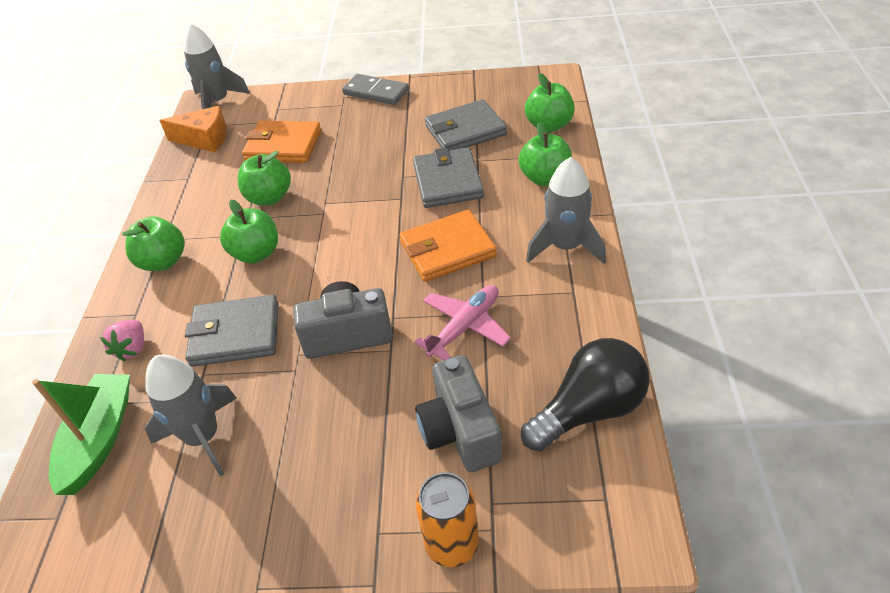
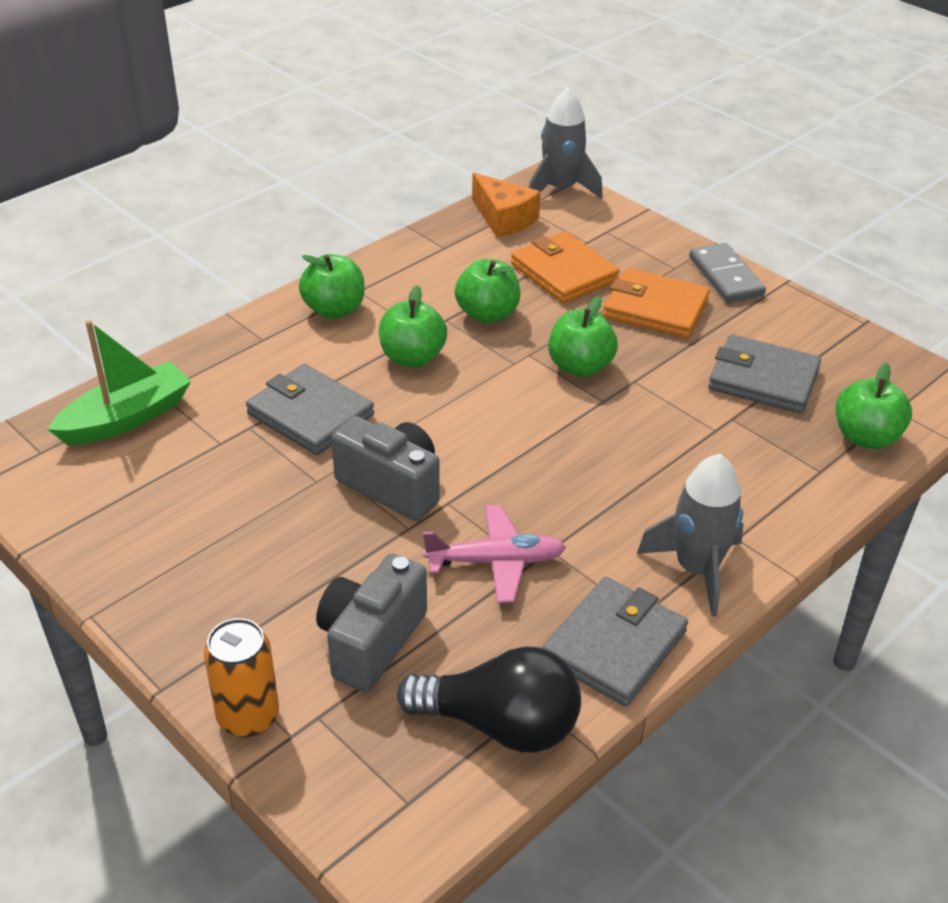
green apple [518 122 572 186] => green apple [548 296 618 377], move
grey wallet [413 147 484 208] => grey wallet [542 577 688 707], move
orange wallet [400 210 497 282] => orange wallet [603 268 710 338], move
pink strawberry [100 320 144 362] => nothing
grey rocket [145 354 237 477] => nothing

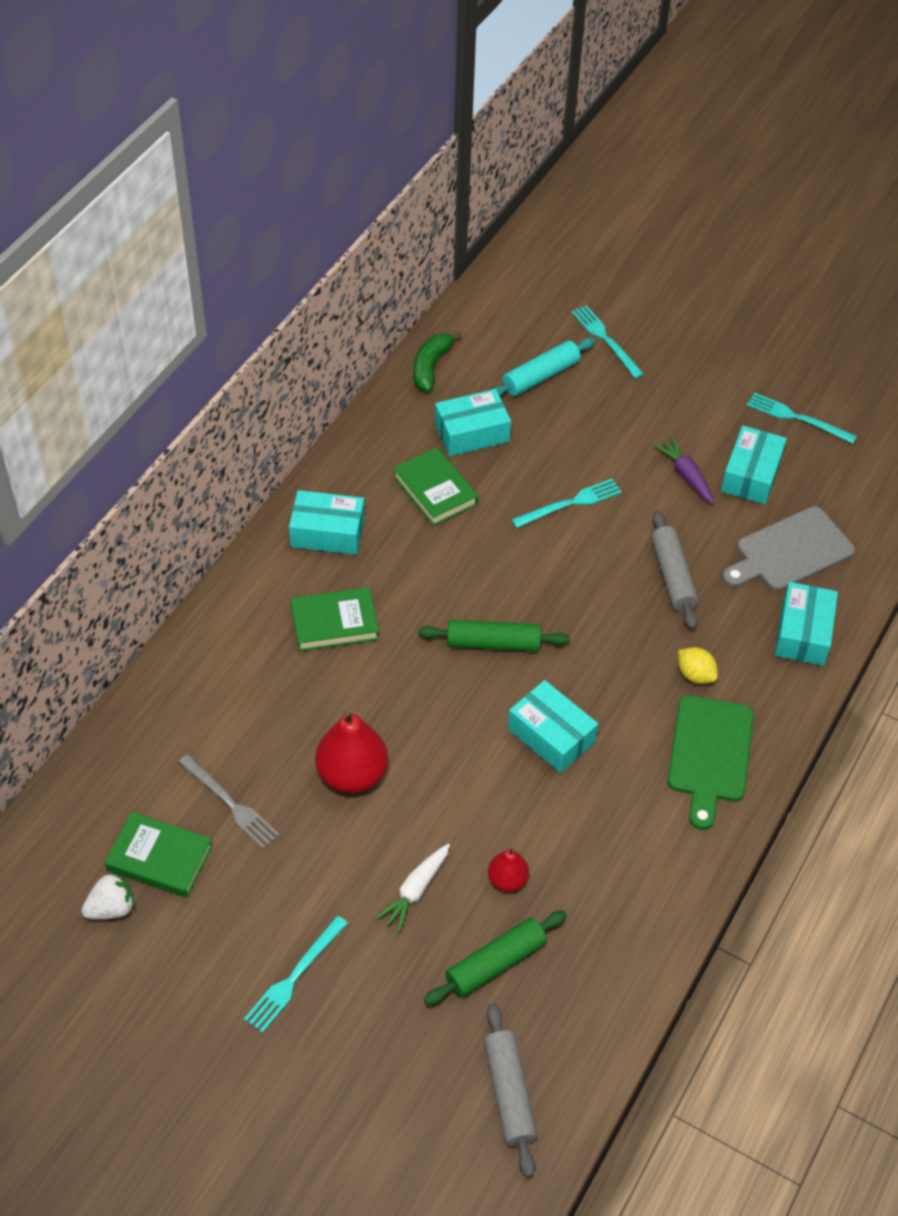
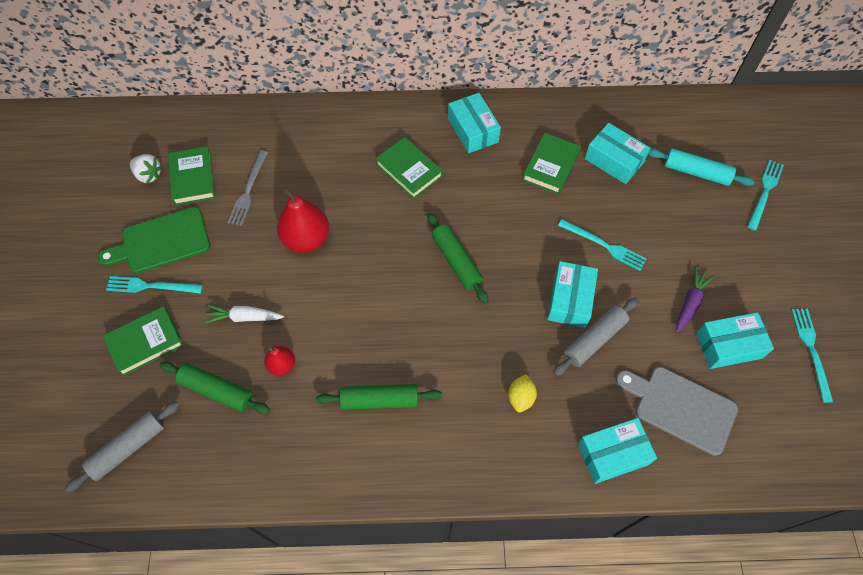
green banana [413 332 463 392] => nothing
turquoise box [508 680 598 773] => turquoise box [547 261 598 328], move
green cutting board [668 695 754 830] => green cutting board [98 207 210 273], move
nothing => green book [103 306 184 376]
nothing => green rolling pin [316 384 442 410]

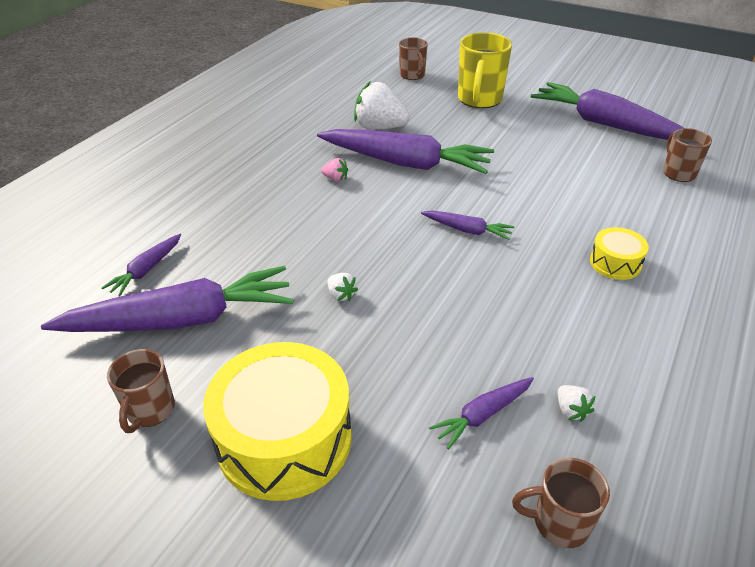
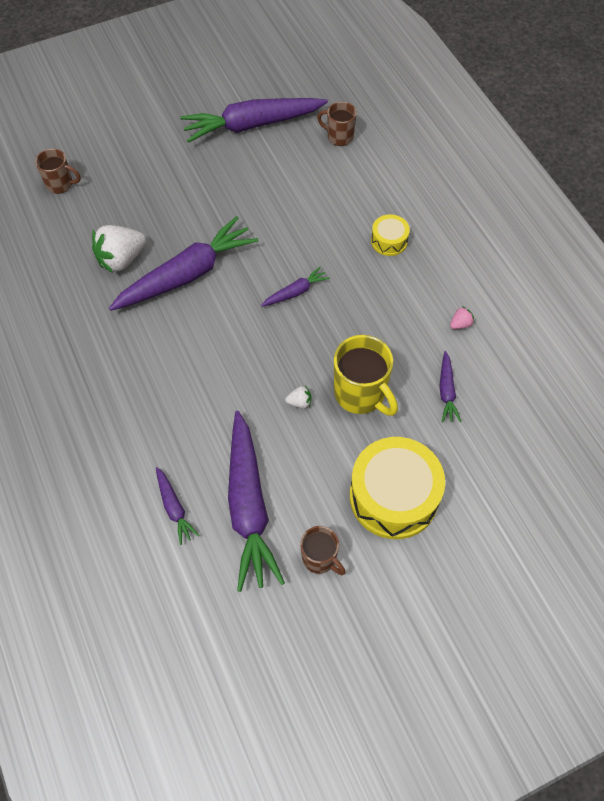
yellow mug [458 32 512 108] => yellow mug [334 335 398 416], move
pink strawberry [321 158 348 182] => pink strawberry [450 306 474 329], move
purple carrot [41 266 294 332] => purple carrot [228 411 285 592], 150 degrees clockwise
white strawberry [558 385 595 422] => nothing
brown mug [512 458 610 548] => nothing

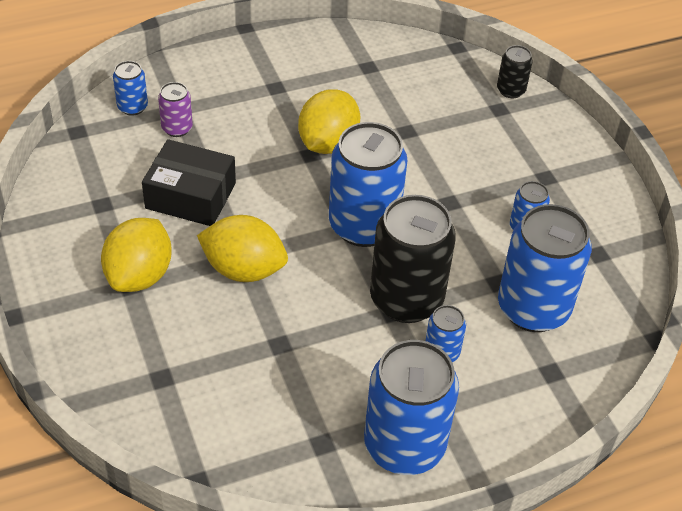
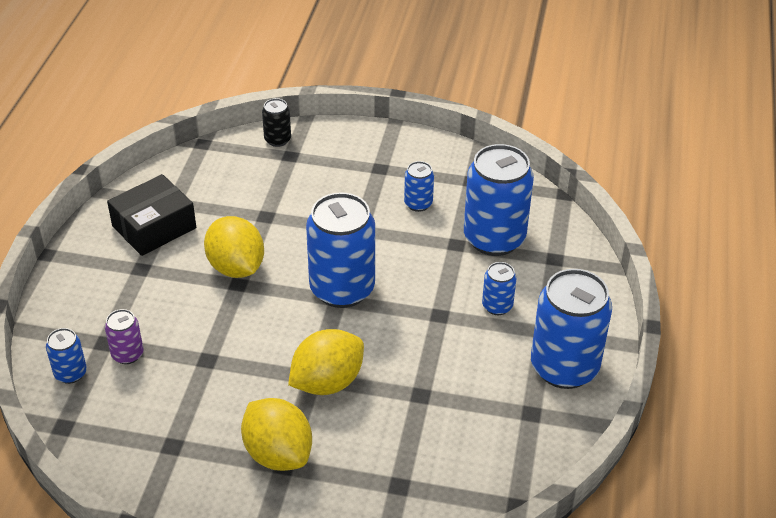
black box [142 139 236 226] => black box [107 174 196 256], move
black can [370 195 456 323] => nothing

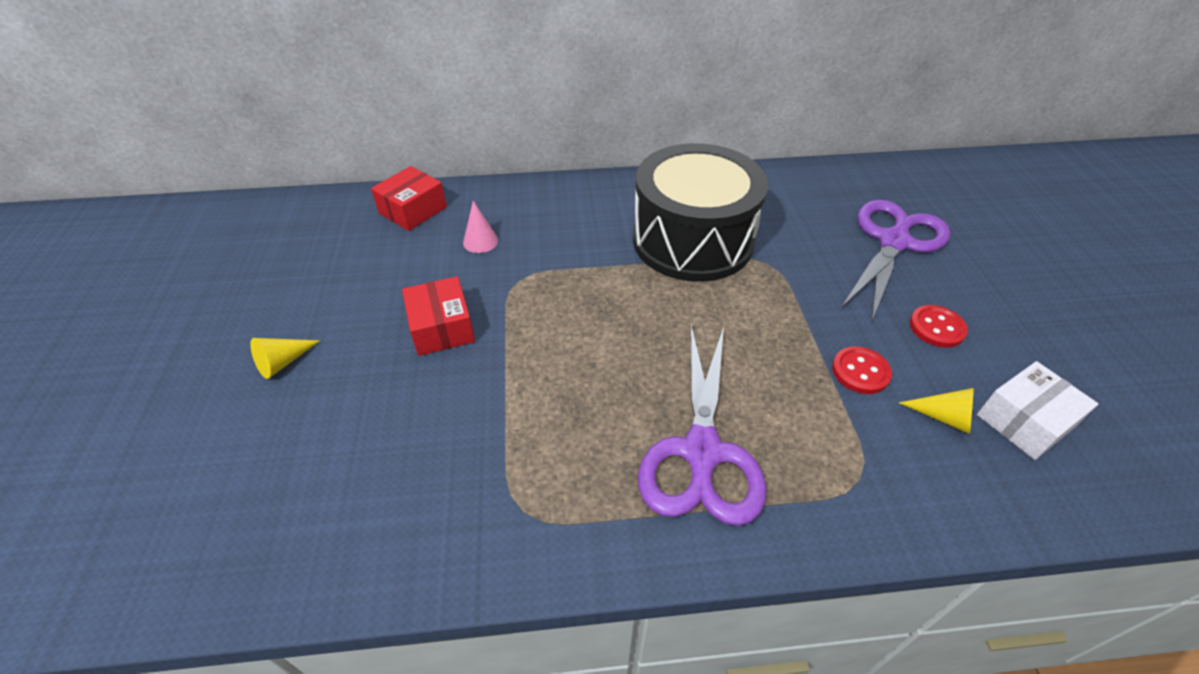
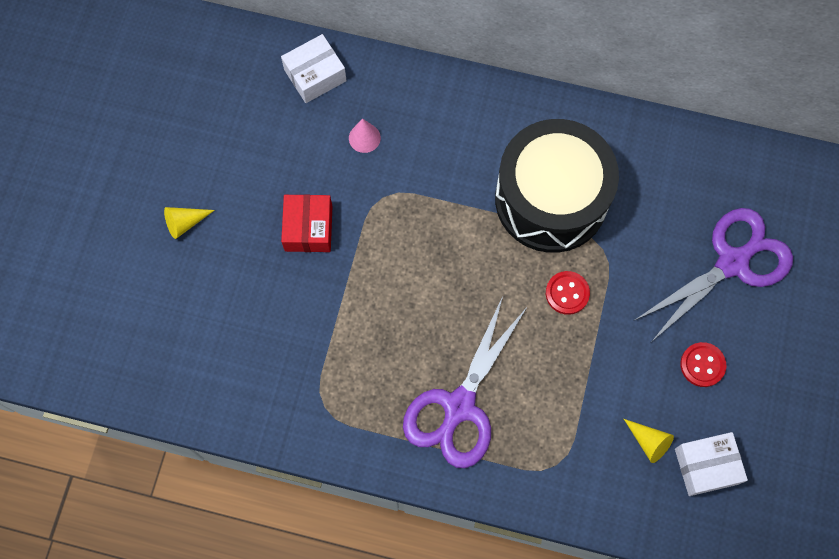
red box [371 166 447 231] => white box [281 34 347 103]
red button [832 346 892 394] => red button [546 271 590 315], move

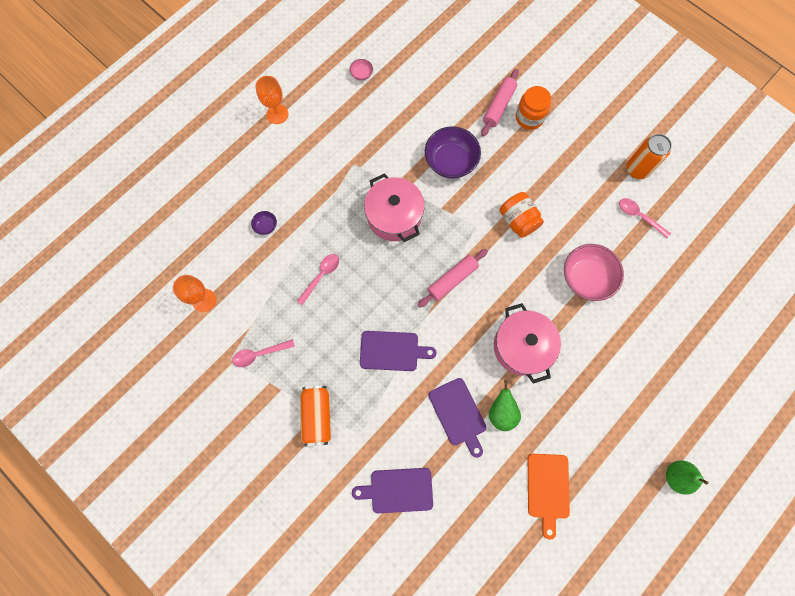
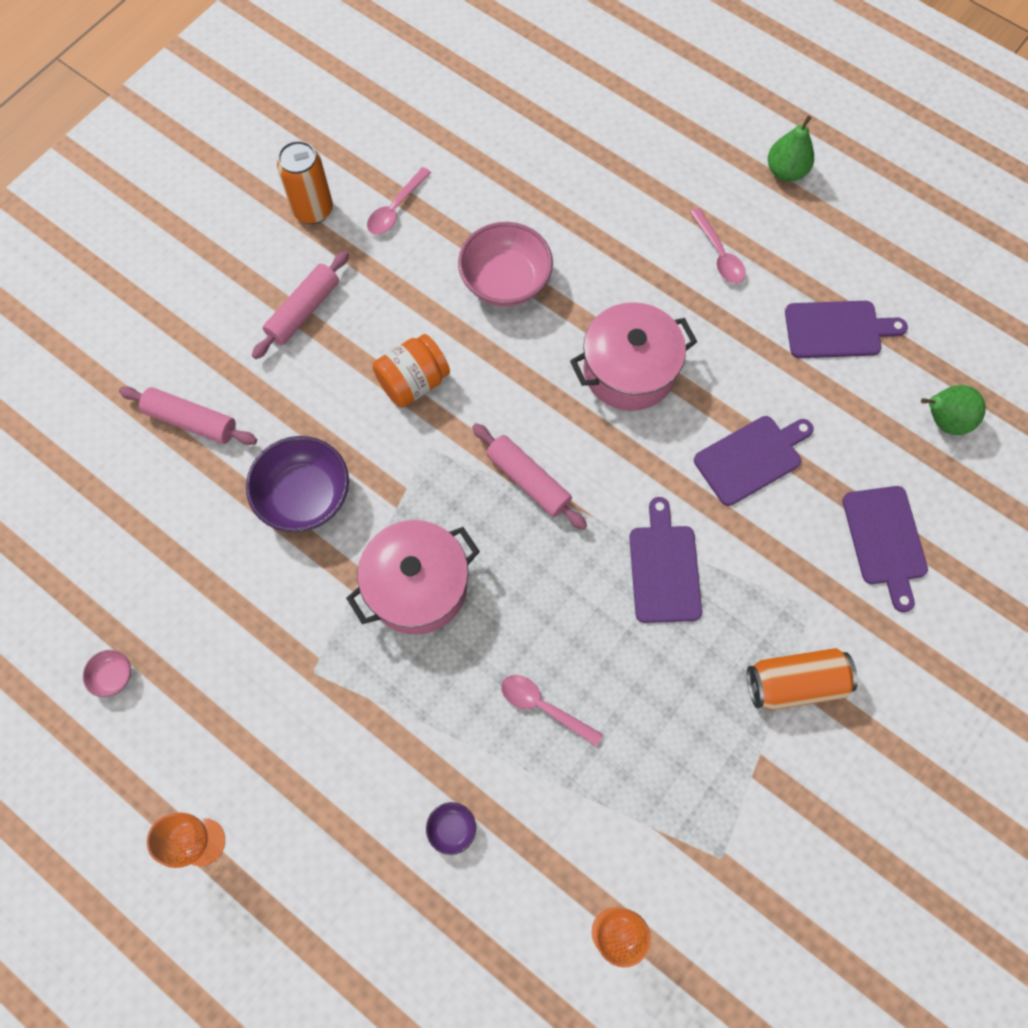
orange jar [516 86 551 130] => nothing
pink spoon [232 339 295 367] => pink spoon [690 208 746 284], move
green pear [489 380 521 431] => green pear [921 385 986 435], move
orange cutting board [528 454 570 540] => purple cutting board [785 301 908 358]
nothing => pink rolling pin [252 251 349 359]

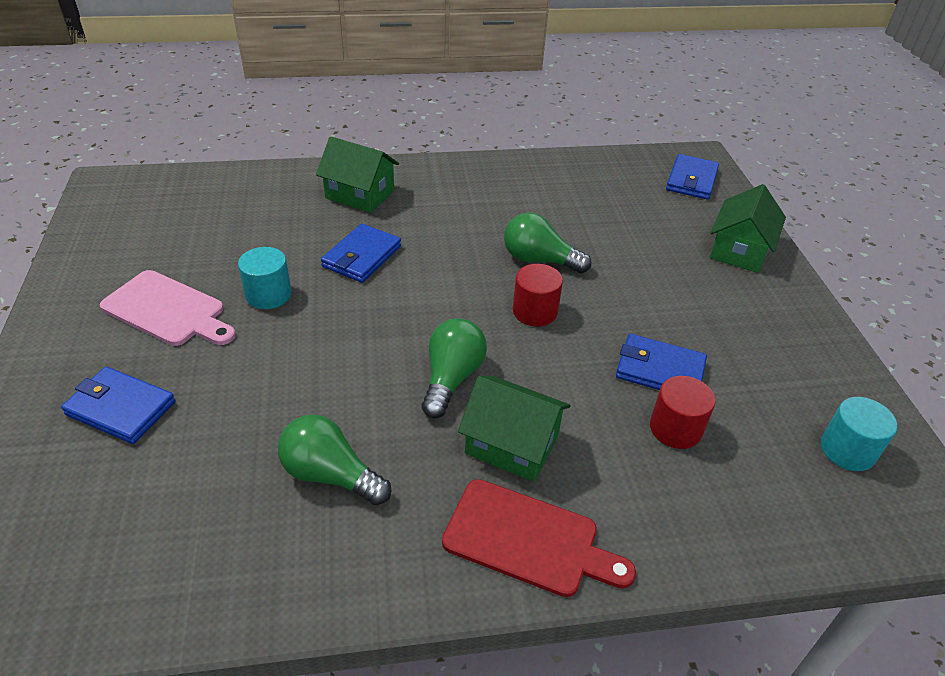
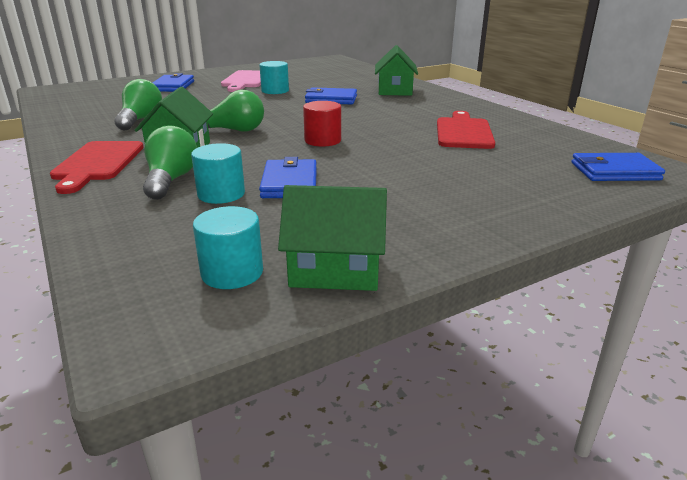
green house [710 184 786 273] => green house [278 185 387 291], move
green light bulb [504 212 592 273] => green light bulb [143 125 197 200], move
red cylinder [650 376 715 449] => turquoise cylinder [191 143 245 204]
nothing => red cutting board [437 111 495 149]

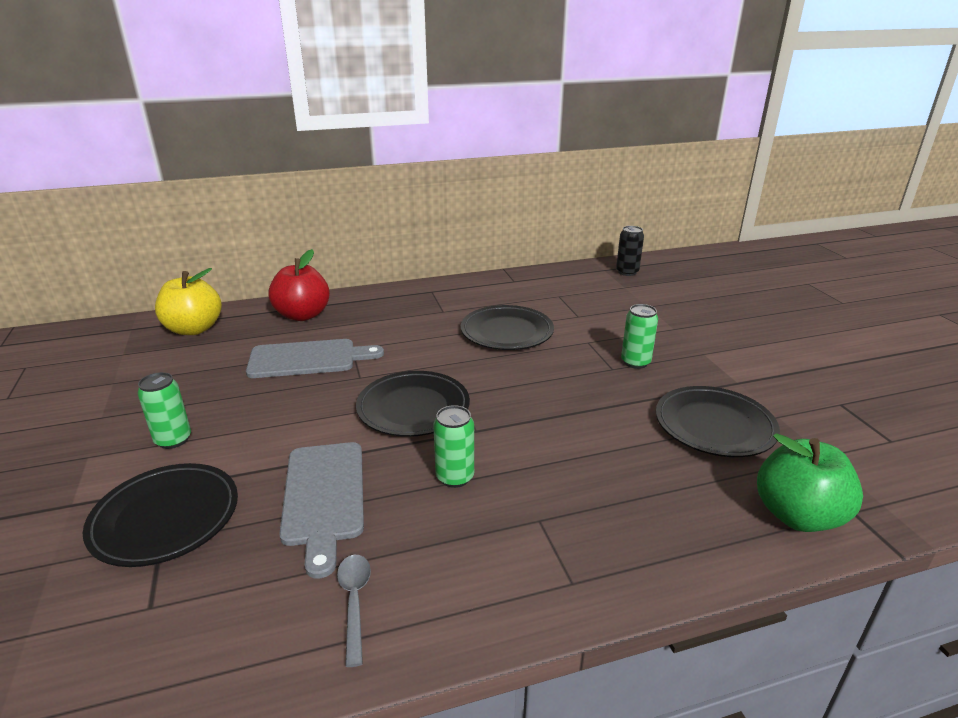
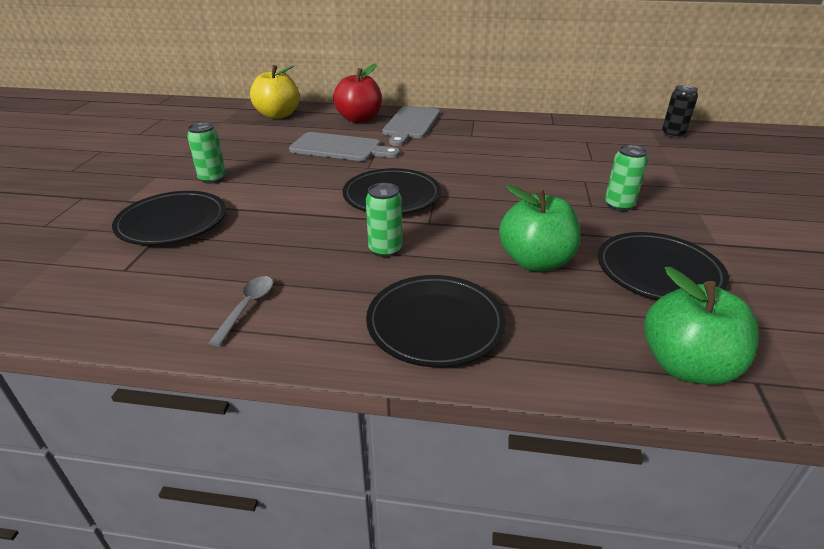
black plate [461 305 554 350] => black plate [366 275 506 367], move
grey cutting board [279 442 364 578] => grey cutting board [383 106 440 146], move
nothing => green apple [499 185 581 271]

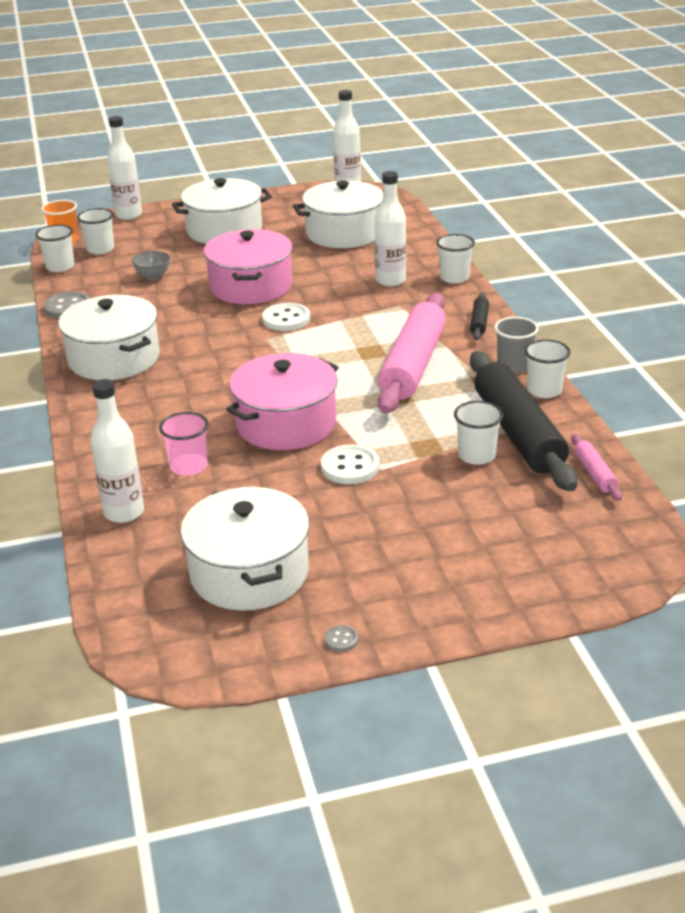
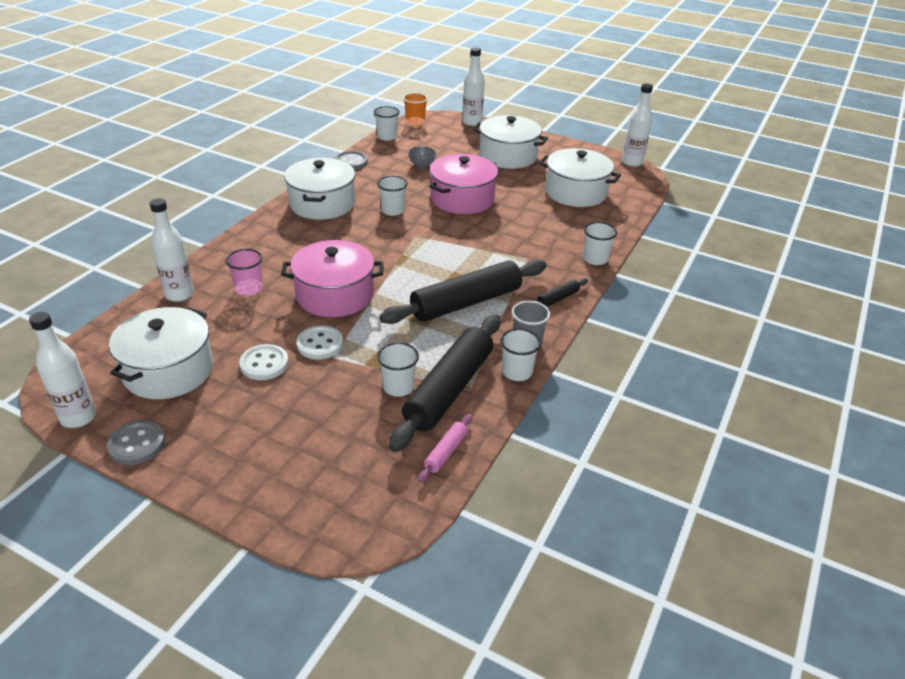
white bottle [375 171 406 287] => white bottle [29 312 96 428], move
white cup [77 208 114 254] => white cup [377 176 408 216], move
pink rolling pin [378 293 446 414] => black rolling pin [379 259 547 324]
white button [262 303 310 331] => white button [239 344 289 380], move
grey button [324 625 358 652] => grey button [107 421 165 465], x2.07

